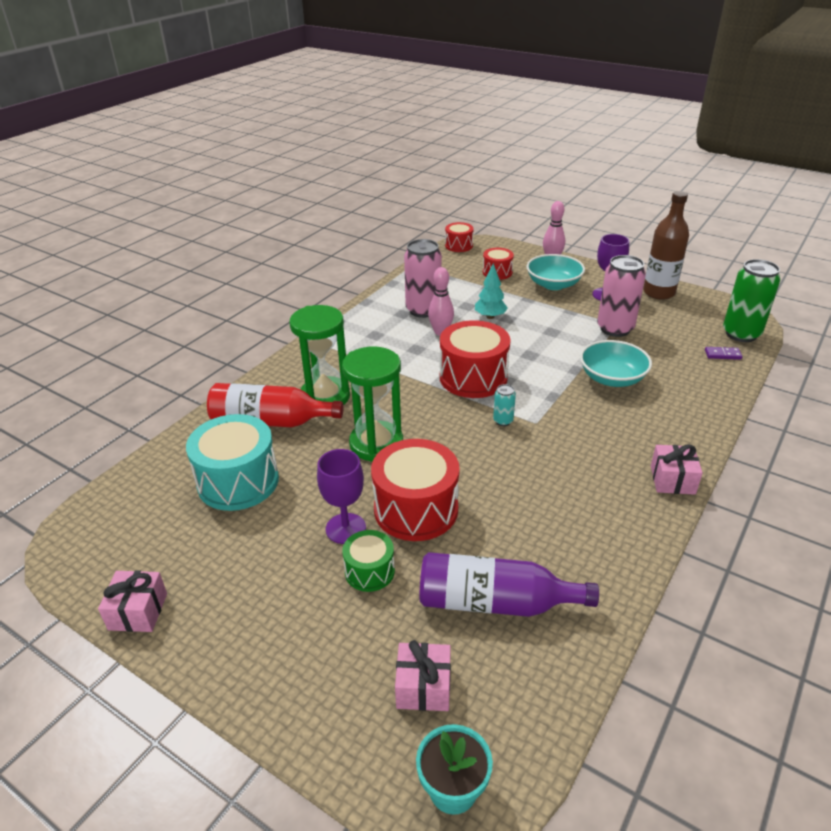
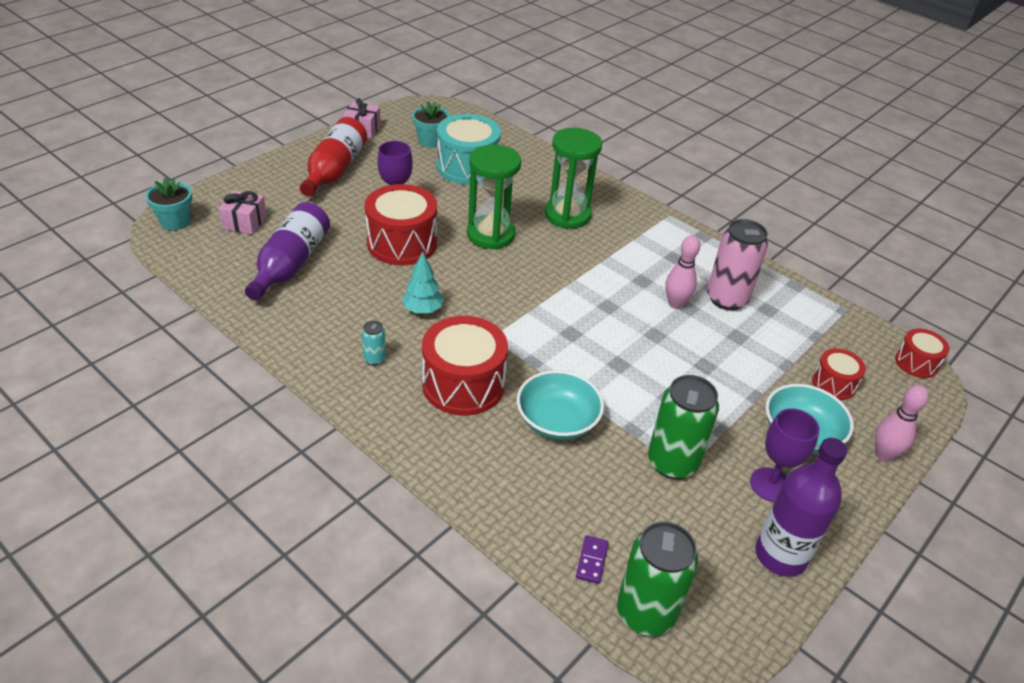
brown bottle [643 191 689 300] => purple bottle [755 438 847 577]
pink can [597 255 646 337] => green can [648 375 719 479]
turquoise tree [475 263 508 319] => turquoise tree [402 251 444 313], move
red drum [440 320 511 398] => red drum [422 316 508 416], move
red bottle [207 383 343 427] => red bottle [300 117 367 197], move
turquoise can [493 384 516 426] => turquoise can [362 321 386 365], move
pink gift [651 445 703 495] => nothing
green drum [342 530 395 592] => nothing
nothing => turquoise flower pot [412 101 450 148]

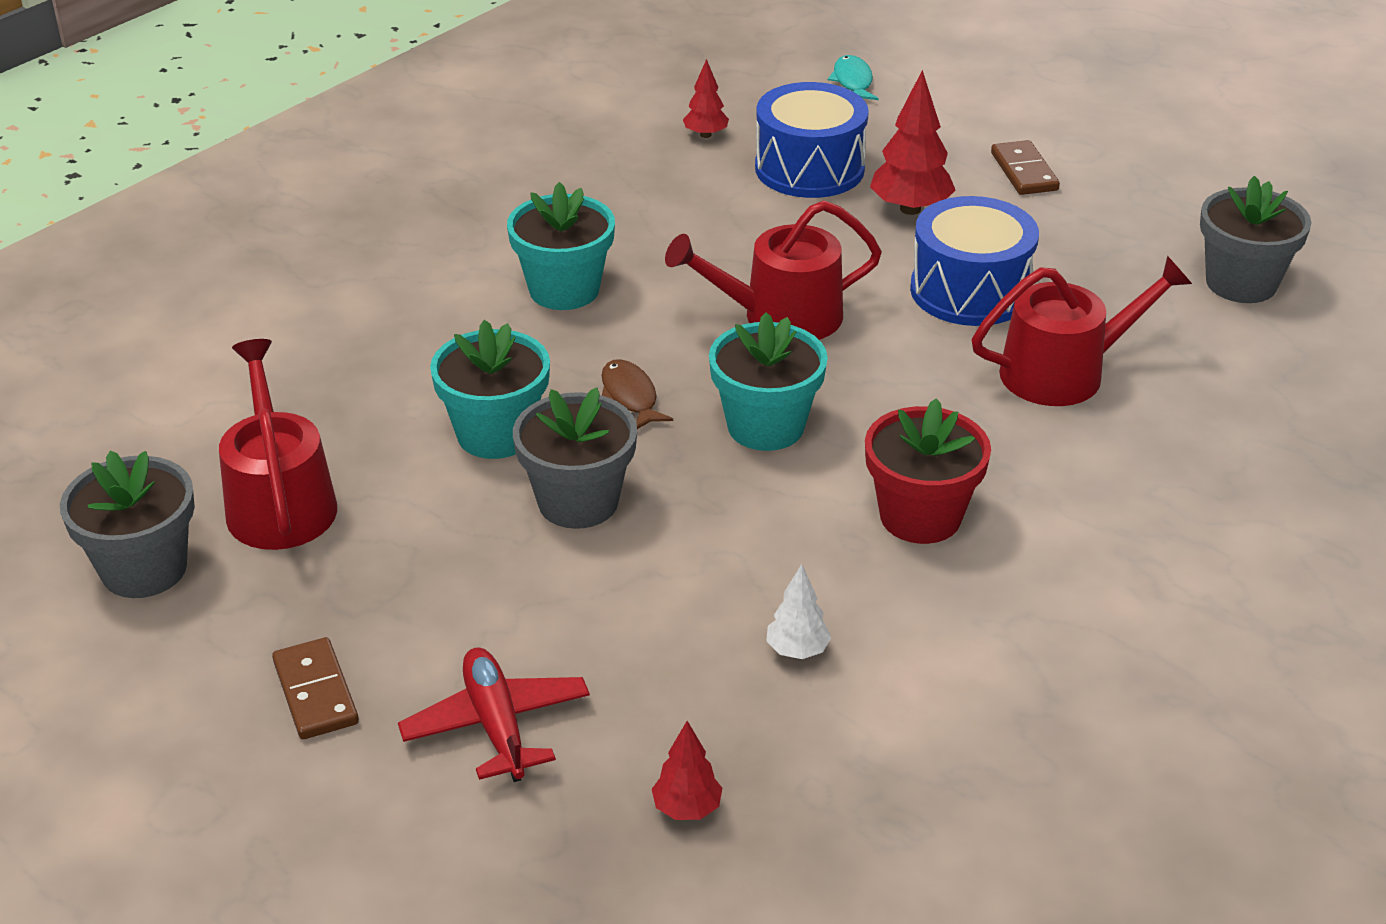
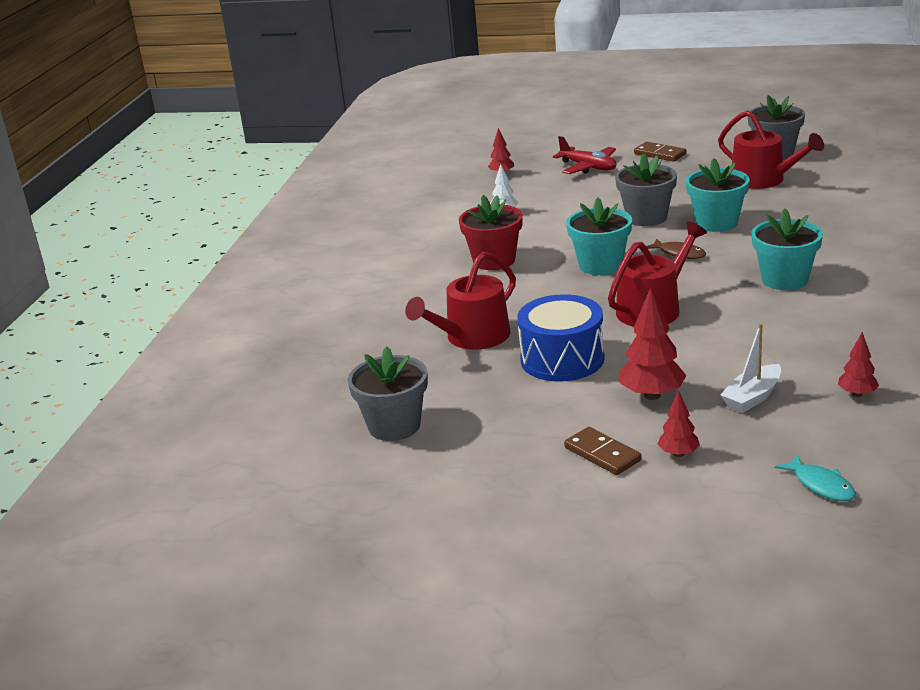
blue drum [755 82 869 198] => white boat [720 323 781 413]
nothing => red tree [658 390 700 457]

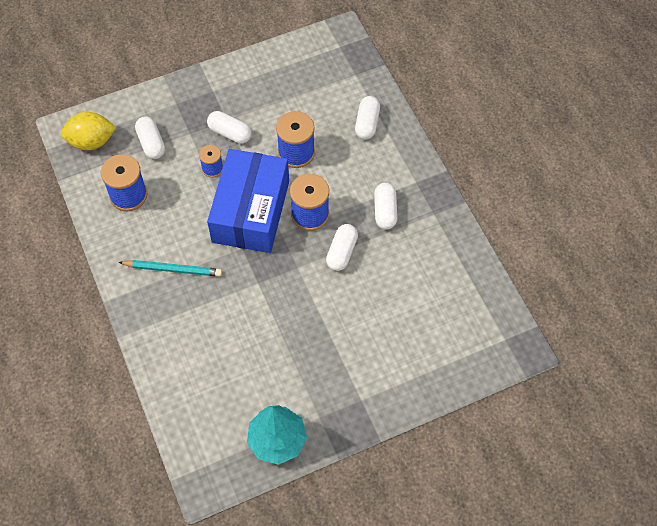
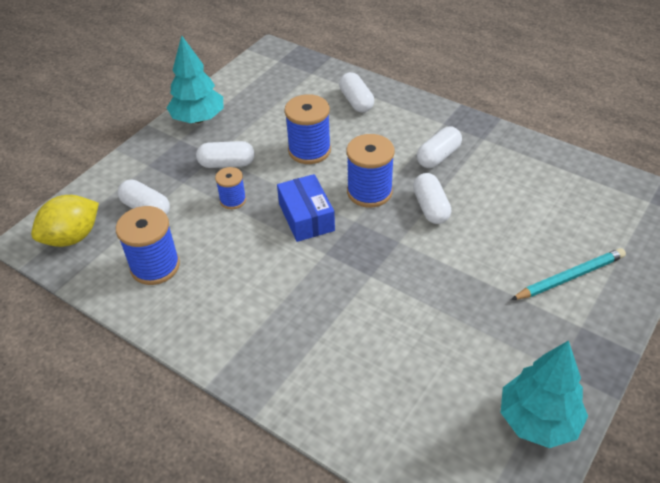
blue box [207 149 289 253] => blue box [277 174 335 242], x0.54
white capsule [374 183 398 230] => white capsule [417 127 462 168], 75 degrees clockwise
turquoise pencil [118 260 222 277] => turquoise pencil [511 248 626 300], move
nothing => turquoise tree [167 35 224 123]

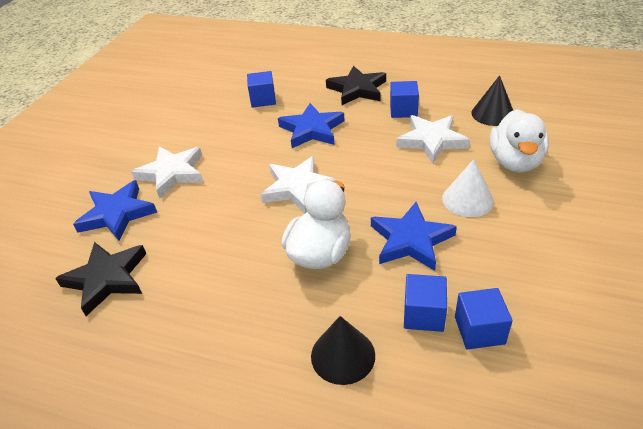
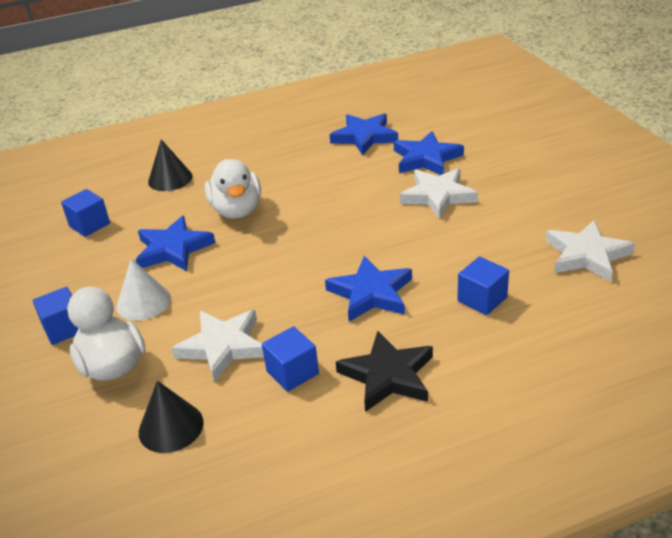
white star [261 156 337 213] => white star [546 220 635 282], move
black star [55 242 146 316] => blue star [330 113 398 155]
blue cube [404 274 447 332] => blue cube [32 287 79 345], move

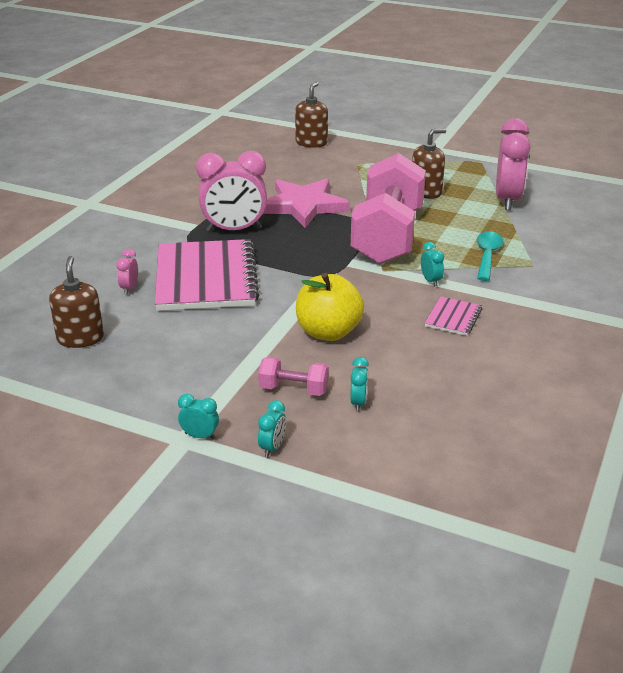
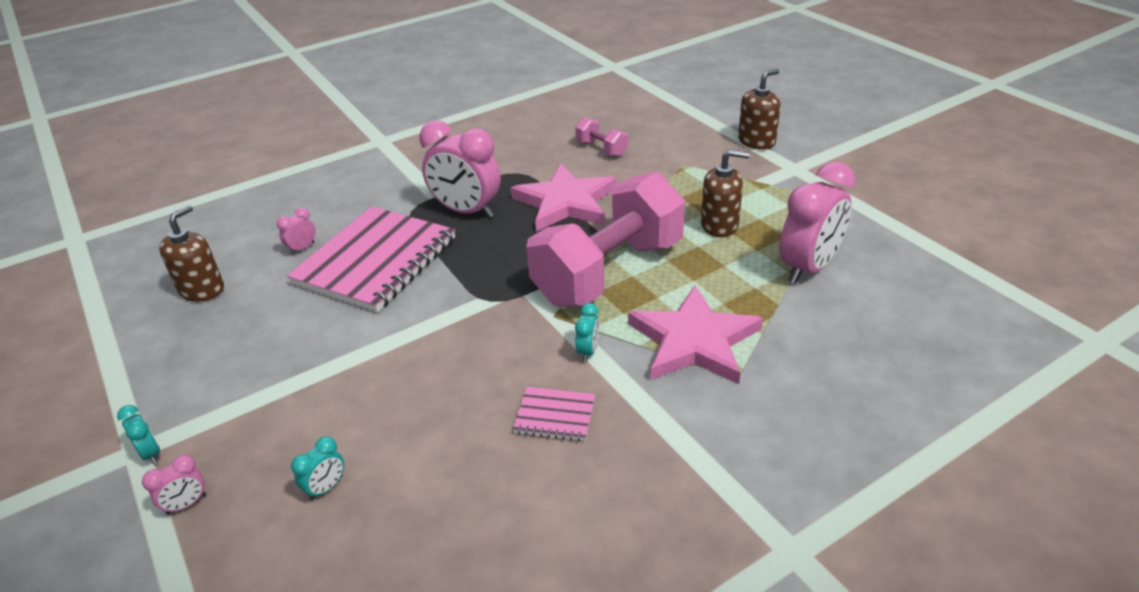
brown soap dispenser [295 82 328 148] => brown soap dispenser [738 69 781 150], move
turquoise spoon [477 232 503 281] => pink star [628 286 763 384]
yellow apple [296 273 364 341] => nothing
pink notebook [425 296 482 336] => pink notebook [513 387 595 441], 45 degrees clockwise
pink dumbbell [258 356 329 396] => pink dumbbell [575 117 628 157], move
turquoise clock [258 400 286 457] => pink clock [142 455 206 515]

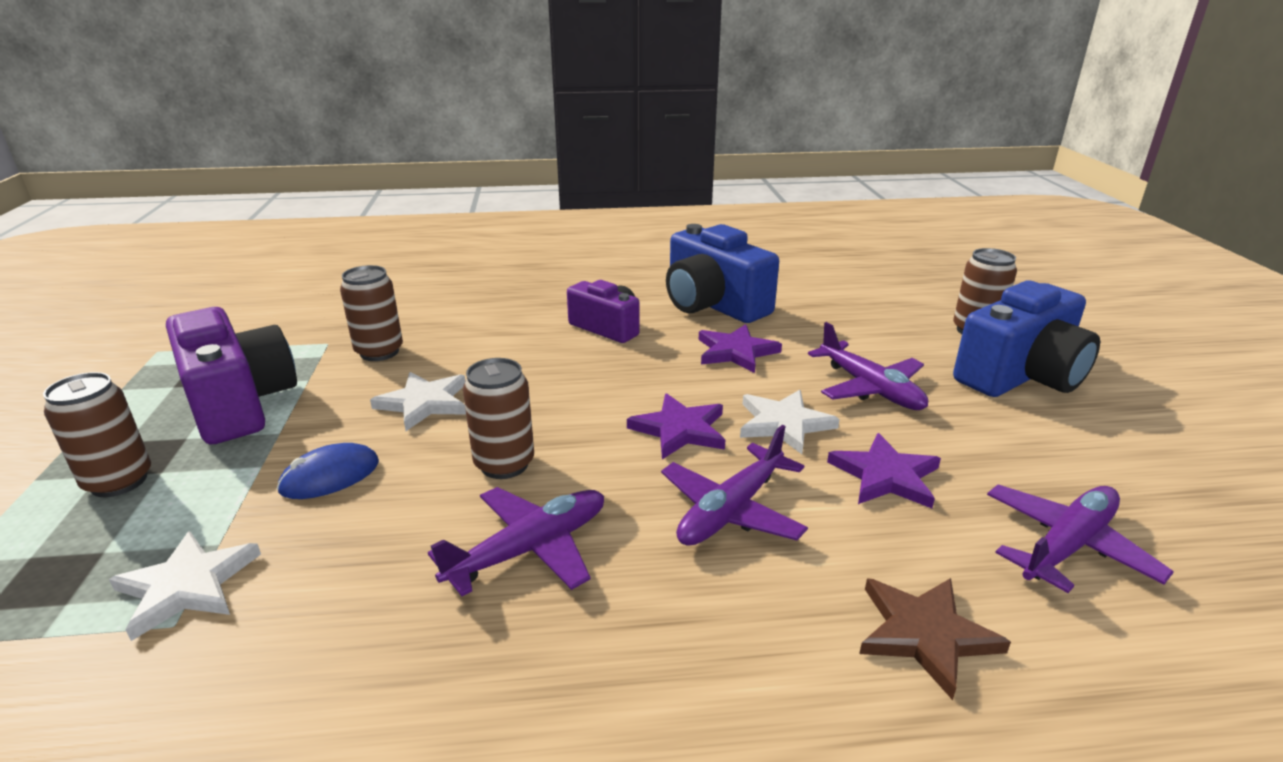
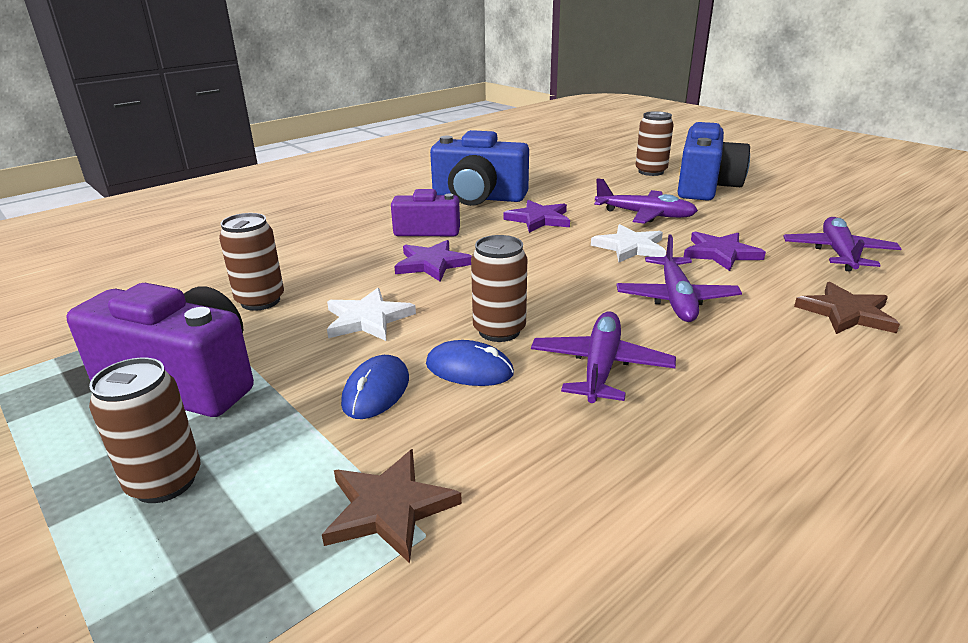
purple star [627 393 725 459] => purple star [394 240 472 282], move
white star [109 531 261 641] => brown star [322 449 462 563]
nothing => blue mouse [426 340 514 386]

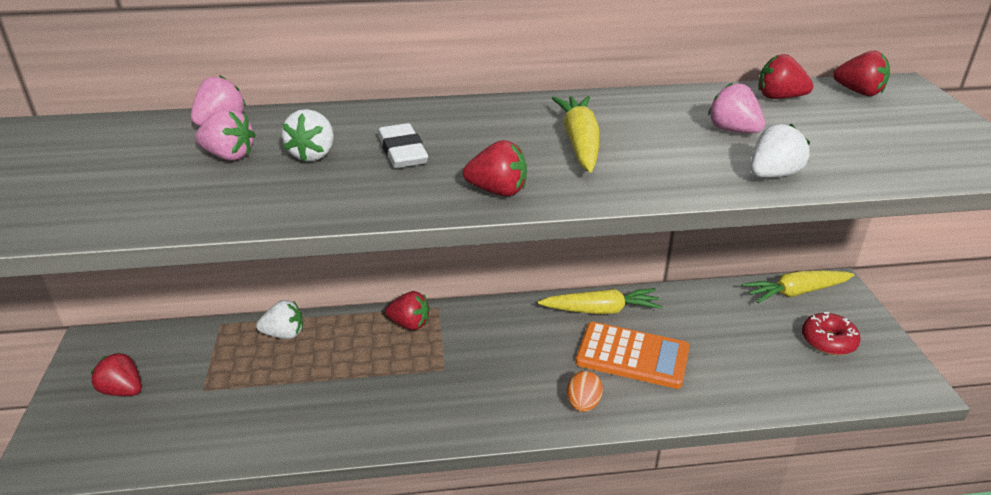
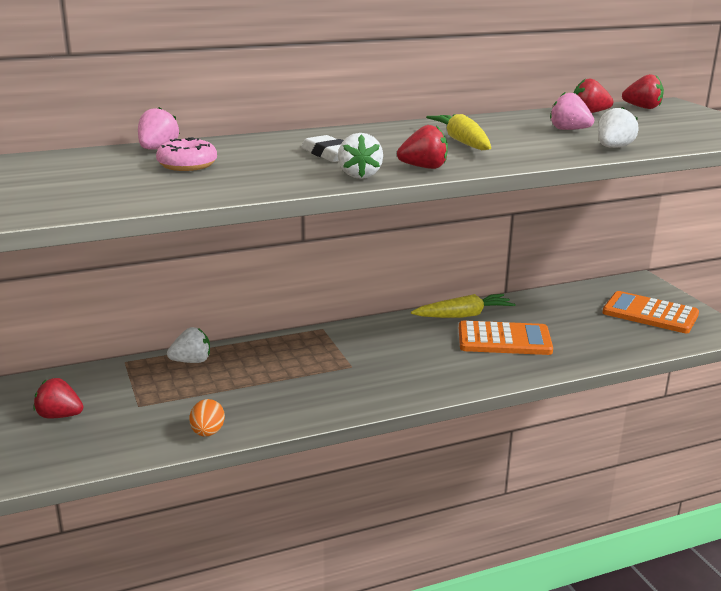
pink strawberry [195 108 255 160] => pink donut [156 137 217 171]
white strawberry [282 109 334 162] => white strawberry [338 133 383 179], move
yellow carrot [742 271 855 303] => nothing
red strawberry [385 291 430 330] => nothing
red donut [802 312 861 355] => orange calculator [602 291 699 333]
orange egg [567 371 603 412] => orange egg [189 399 225 437], move

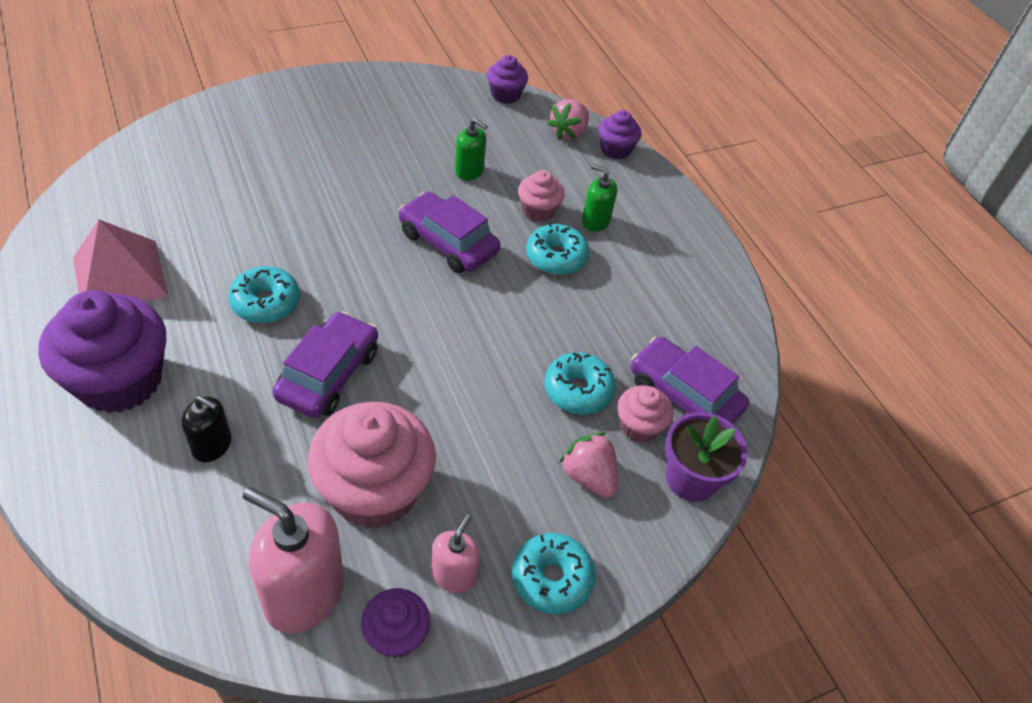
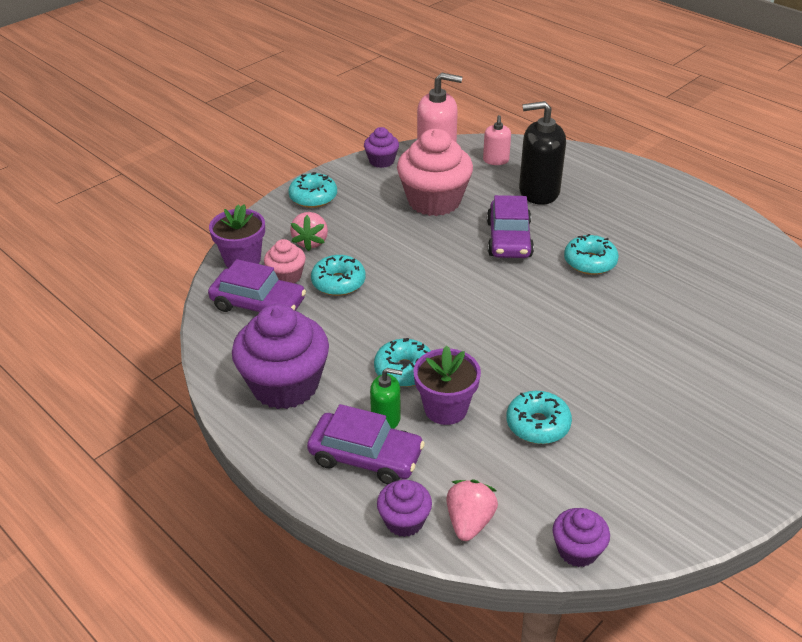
green soap dispenser [455 118 488 180] => turquoise donut [506 391 572 444]
pink cupcake [518 170 565 222] => purple flower pot [414 345 481 425]
purple car [399 191 501 273] => purple car [307 404 425 485], move
pink pyramid [73 220 168 302] => nothing
purple cupcake [38 290 166 413] => purple cupcake [232 304 329 409], move
black soap dispenser [182 396 231 462] => black soap dispenser [519 101 566 205], x1.85
pink strawberry [559 432 618 498] => pink strawberry [290 212 328 251], 60 degrees clockwise
pink soap dispenser [431 515 480 593] => pink soap dispenser [483 115 511 165], move

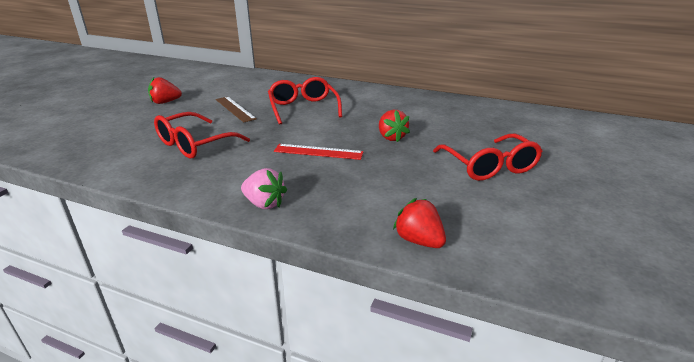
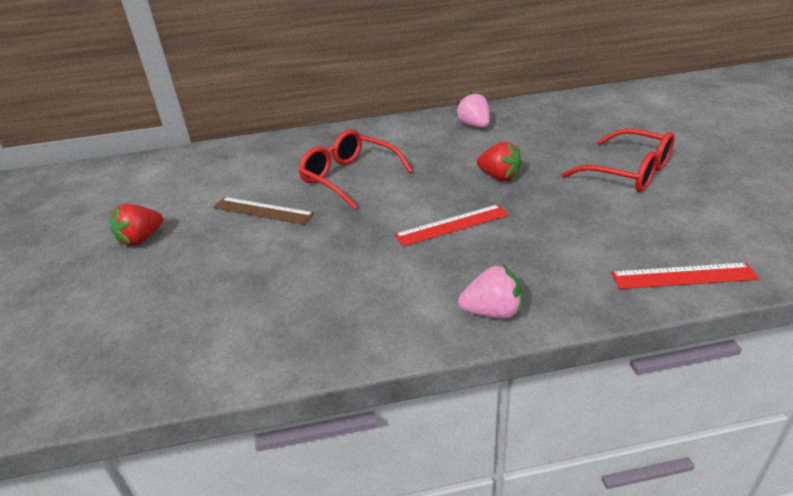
red glasses [154 112 250 159] => nothing
red strawberry [393 198 446 248] => red ruler [611 263 760 289]
nothing => pink strawberry [455 91 490 128]

